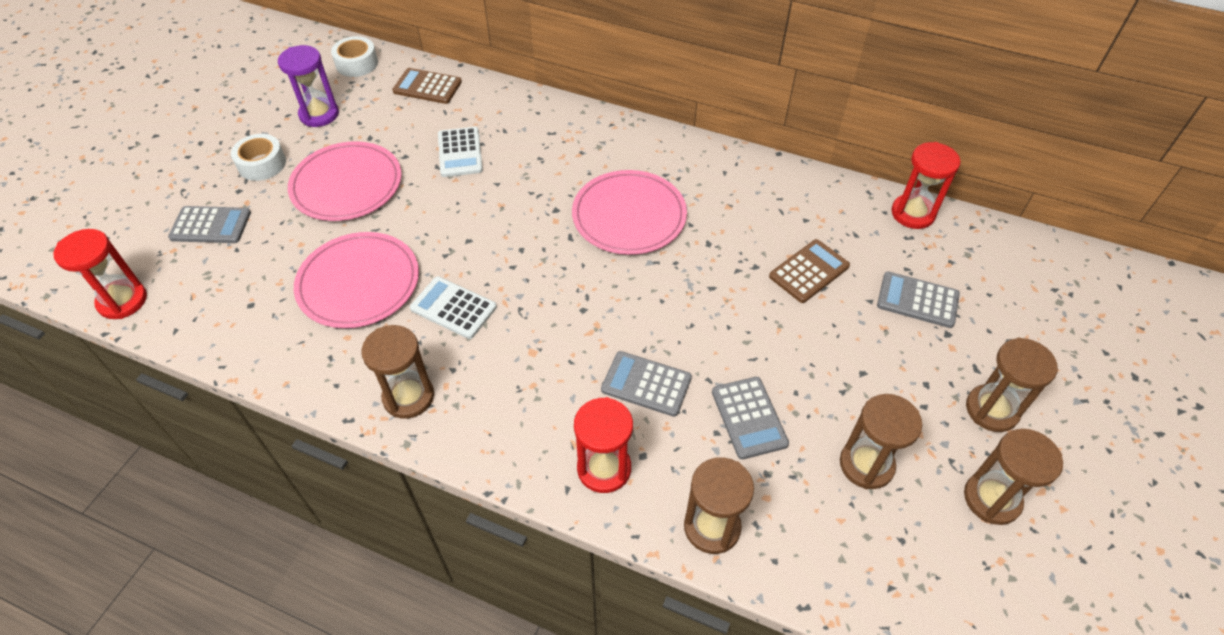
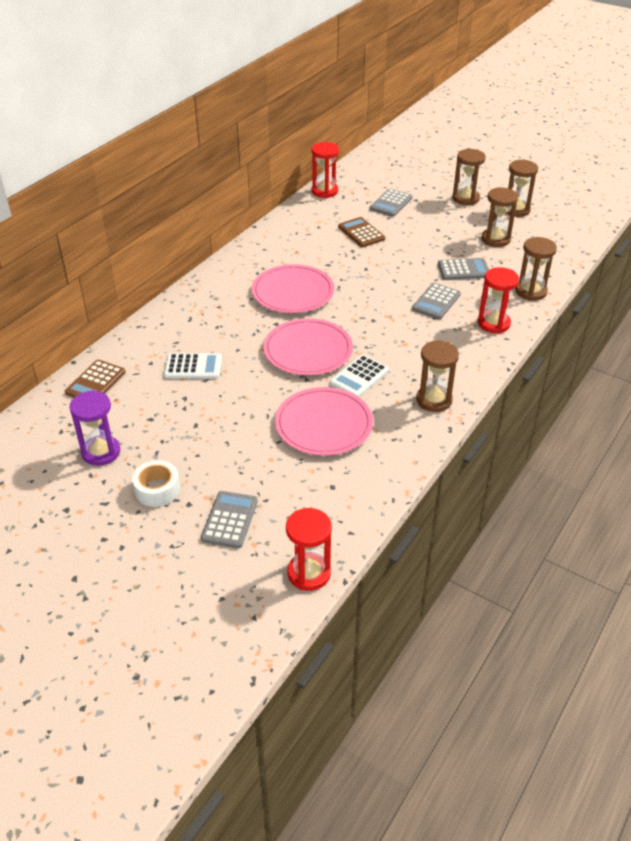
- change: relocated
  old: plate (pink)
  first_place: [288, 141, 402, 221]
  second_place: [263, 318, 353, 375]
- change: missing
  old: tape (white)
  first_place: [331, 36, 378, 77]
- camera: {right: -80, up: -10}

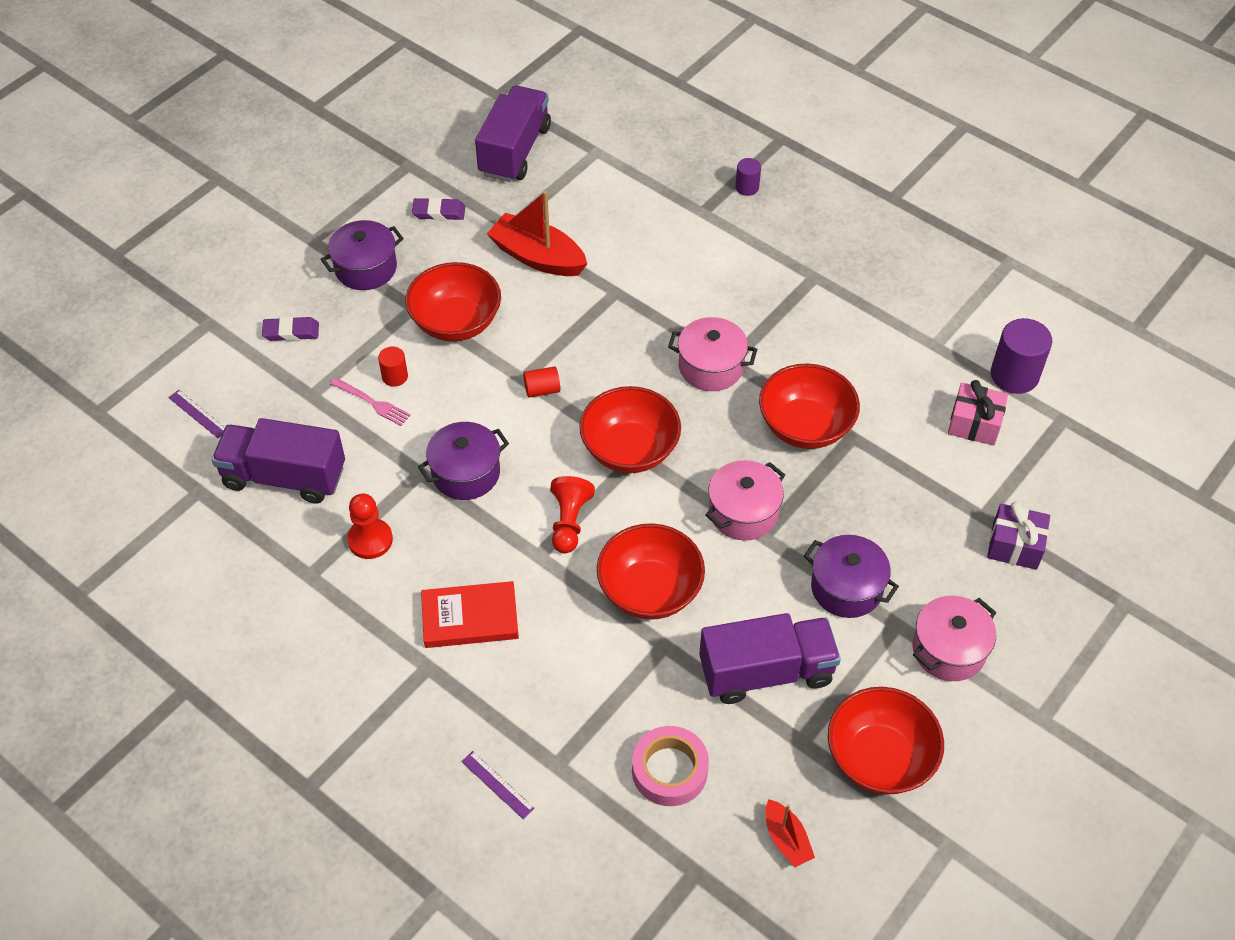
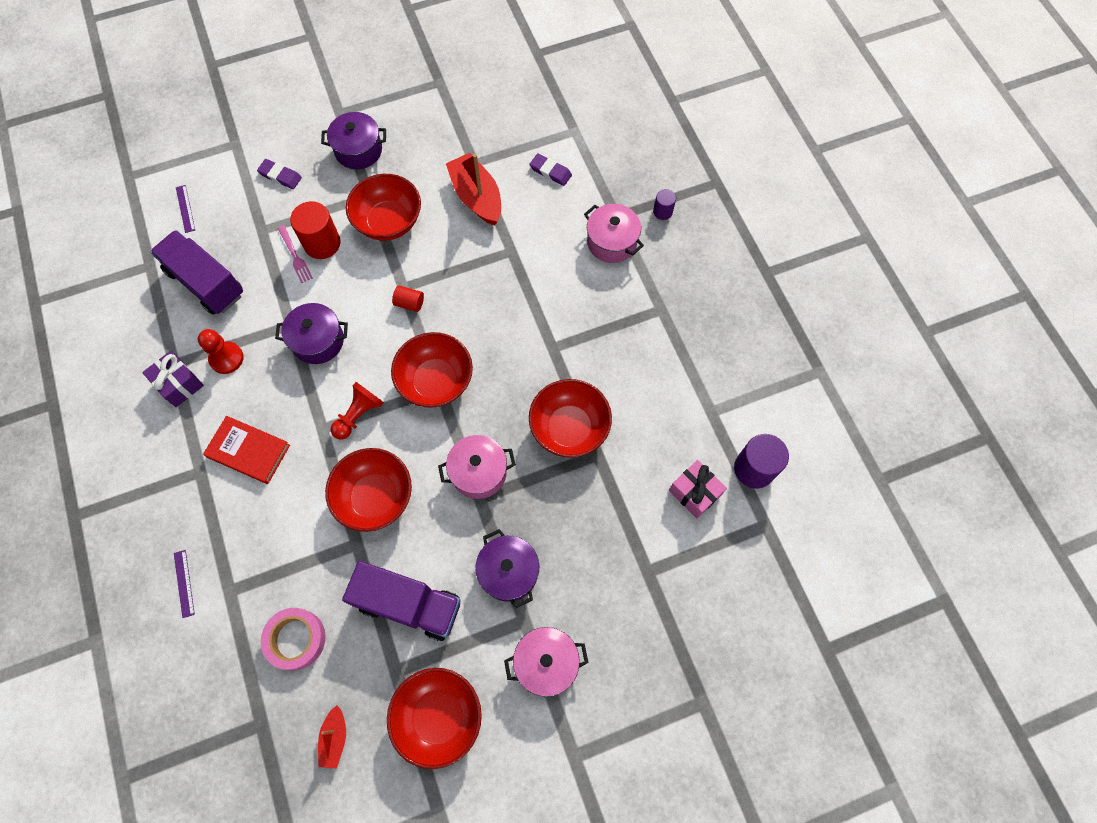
- change: size
  old: cylinder (red)
  first_place: [378, 346, 408, 387]
  second_place: [290, 201, 341, 259]
  factor: 1.86
- change: relocated
  old: eraser (purple)
  first_place: [412, 198, 465, 220]
  second_place: [529, 153, 572, 186]
- change: missing
  old: truck (purple)
  first_place: [475, 85, 551, 182]
- change: relocated
  old: pot (pink)
  first_place: [668, 317, 757, 391]
  second_place: [584, 204, 644, 263]
- change: relocated
  old: gift (purple)
  first_place: [987, 501, 1050, 570]
  second_place: [142, 351, 204, 407]
- camera: {right: 30, up: 15}

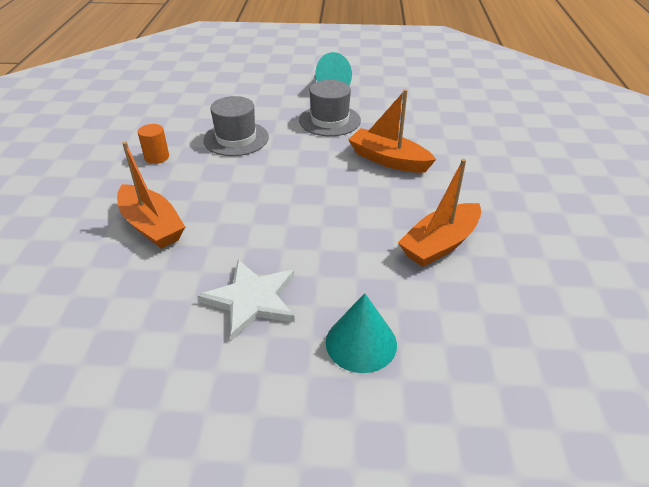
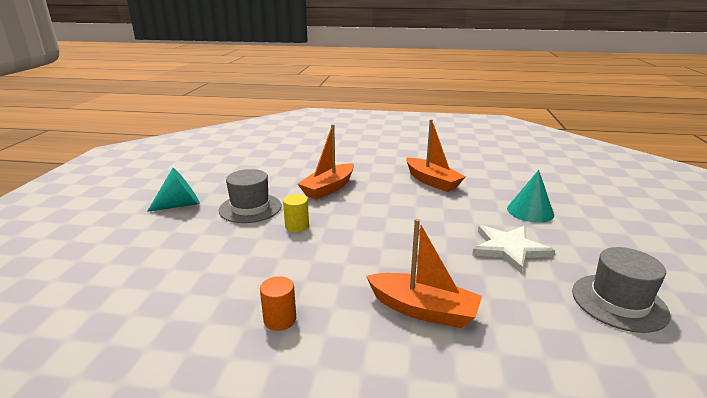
- change: spun
  old: boat (orange)
  first_place: [117, 142, 185, 249]
  second_place: [366, 219, 482, 328]
  degrees: 60
- change: relocated
  old: hat (grey)
  first_place: [203, 96, 269, 156]
  second_place: [572, 247, 671, 333]
- change: appeared
  new: cylinder (yellow)
  second_place: [283, 194, 309, 232]
- camera: {right: -85, up: -15}

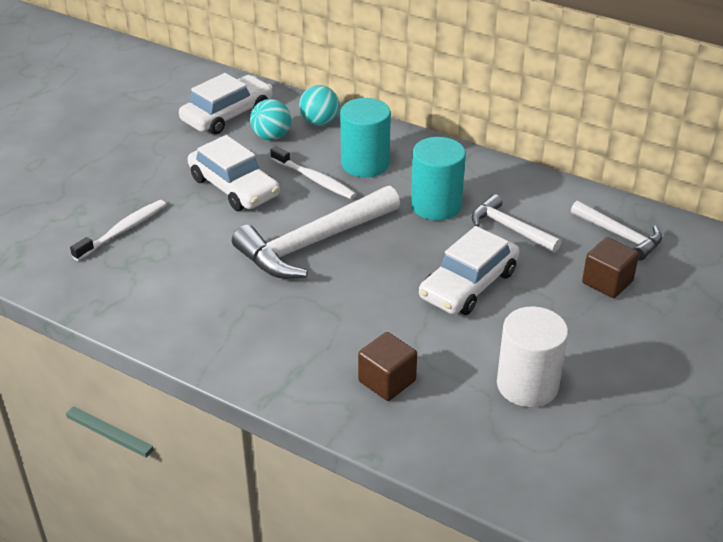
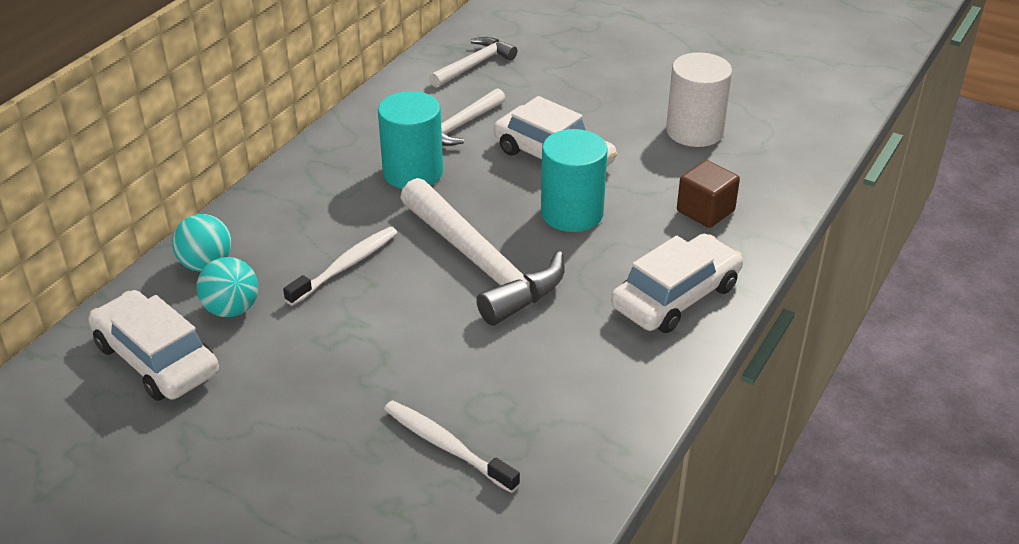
- change: relocated
  old: car (white)
  first_place: [188, 135, 280, 211]
  second_place: [611, 234, 743, 333]
- change: relocated
  old: cylinder (turquoise)
  first_place: [340, 98, 391, 177]
  second_place: [541, 129, 608, 232]
- change: missing
  old: cube (brown)
  first_place: [582, 237, 639, 298]
- camera: {right: -90, up: 0}

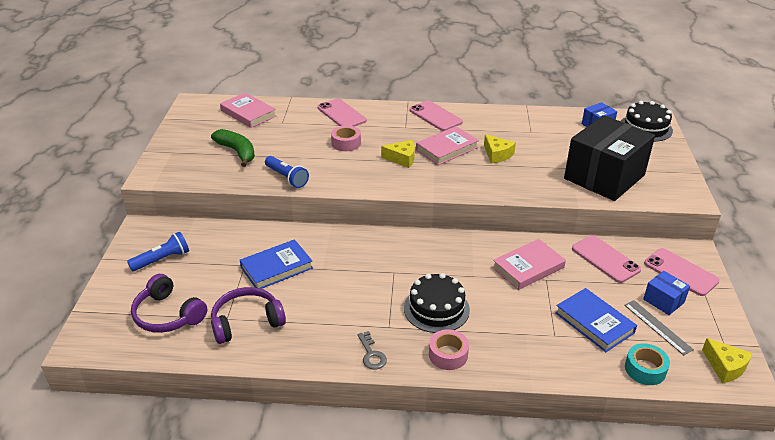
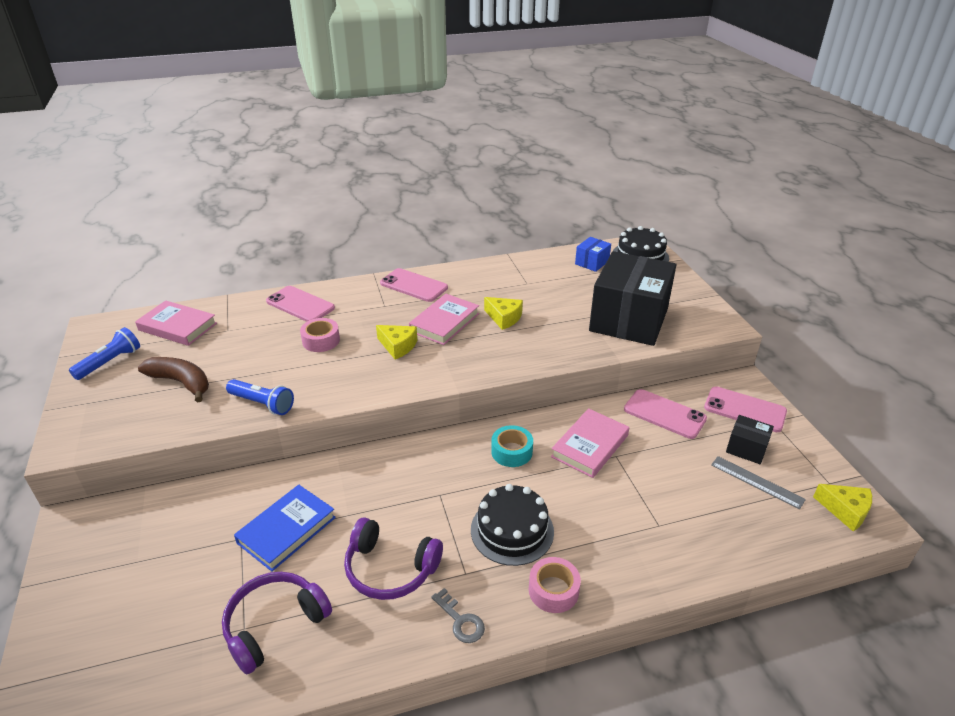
- change: relocated
  old: flashlight (blue)
  first_place: [127, 232, 189, 271]
  second_place: [69, 327, 140, 380]
- change: relocated
  old: headphones (purple)
  first_place: [131, 274, 207, 333]
  second_place: [344, 517, 443, 600]
- change: colour
  old: banana (green)
  new: banana (brown)
  first_place: [211, 129, 255, 167]
  second_place: [138, 357, 209, 403]
- change: spun
  old: cheese (yellow)
  first_place: [381, 140, 415, 168]
  second_place: [376, 325, 417, 359]
  degrees: 45
- change: missing
  old: book (blue)
  first_place: [555, 288, 637, 352]
- change: relocated
  old: tape (turquoise)
  first_place: [625, 343, 670, 385]
  second_place: [491, 425, 533, 467]
- change: colour
  old: box (blue)
  new: box (black)
  first_place: [643, 271, 690, 315]
  second_place: [726, 415, 774, 464]
- camera: {right: -20, up: 0}

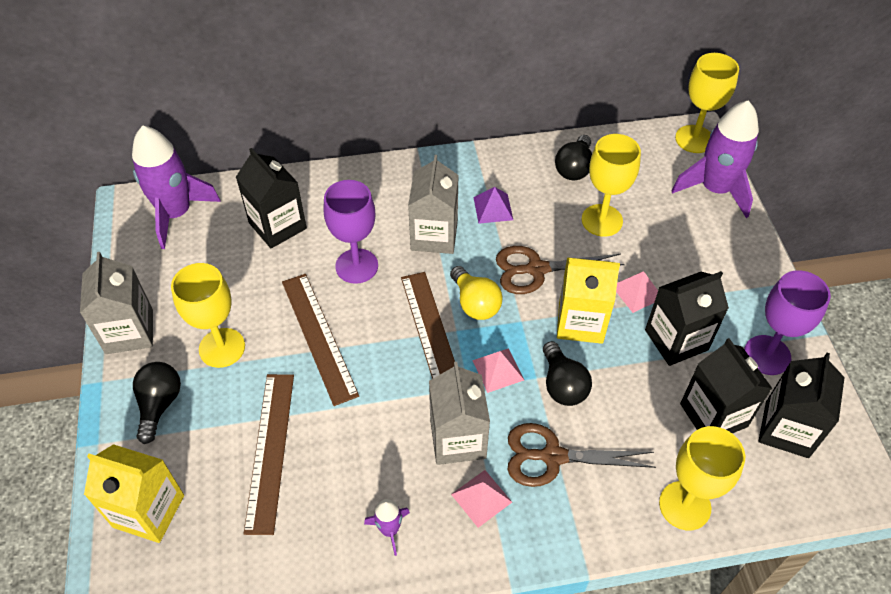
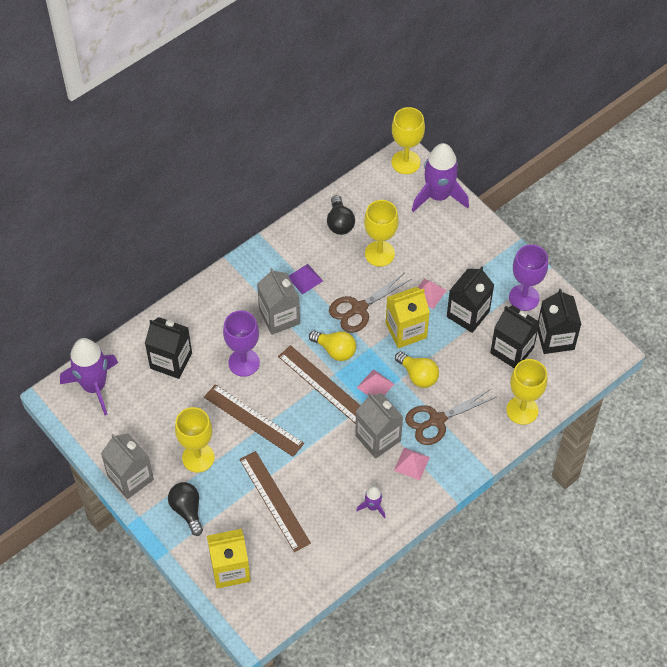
- change: colour
  old: light bulb (black)
  new: light bulb (yellow)
  first_place: [543, 341, 592, 406]
  second_place: [395, 352, 439, 388]
- camera: {right: -30, up: 5}

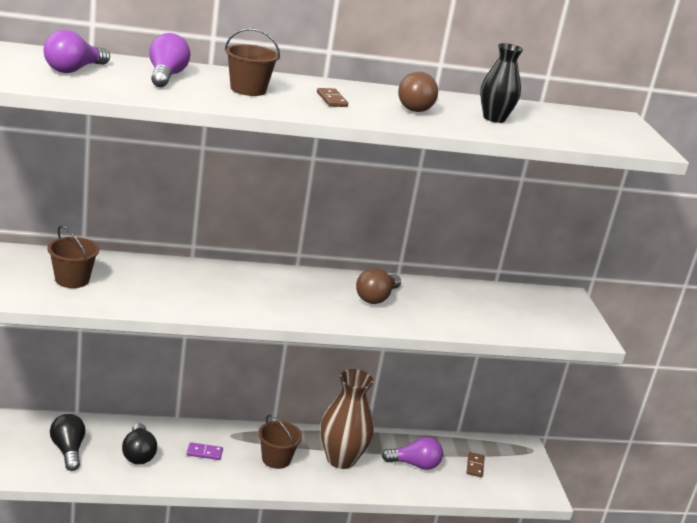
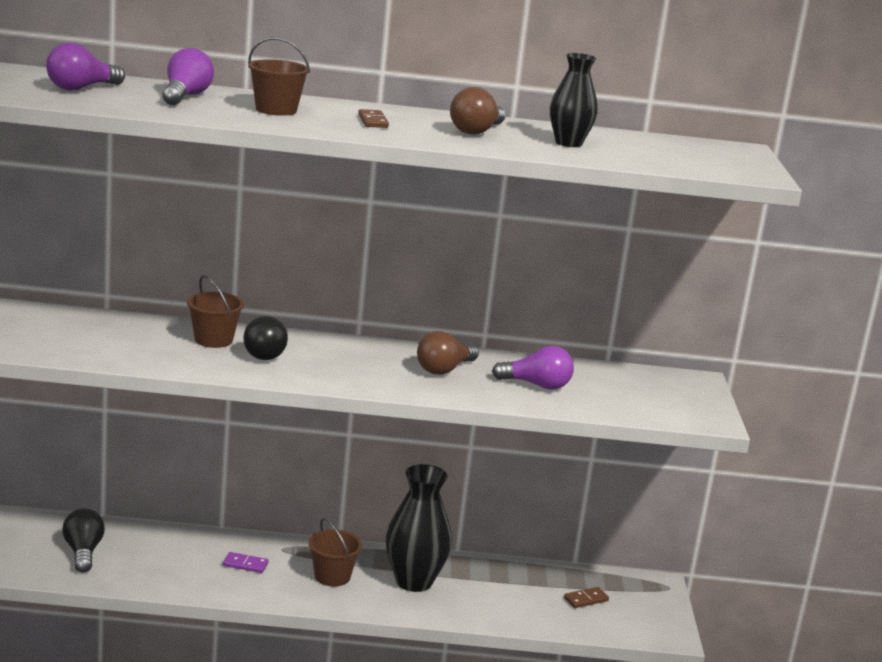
- change: relocated
  old: bucket (brown)
  first_place: [47, 225, 99, 288]
  second_place: [187, 275, 244, 348]
- change: relocated
  old: light bulb (black)
  first_place: [122, 423, 157, 465]
  second_place: [243, 316, 288, 360]
- change: colour
  old: vase (brown)
  new: vase (black)
  first_place: [320, 369, 374, 469]
  second_place: [386, 464, 452, 592]
- change: relocated
  old: light bulb (purple)
  first_place: [382, 437, 443, 470]
  second_place: [492, 346, 574, 390]
- change: spun
  old: domino (brown)
  first_place: [466, 452, 485, 477]
  second_place: [564, 587, 609, 608]
  degrees: 45
- camera: {right: 10, up: -5}

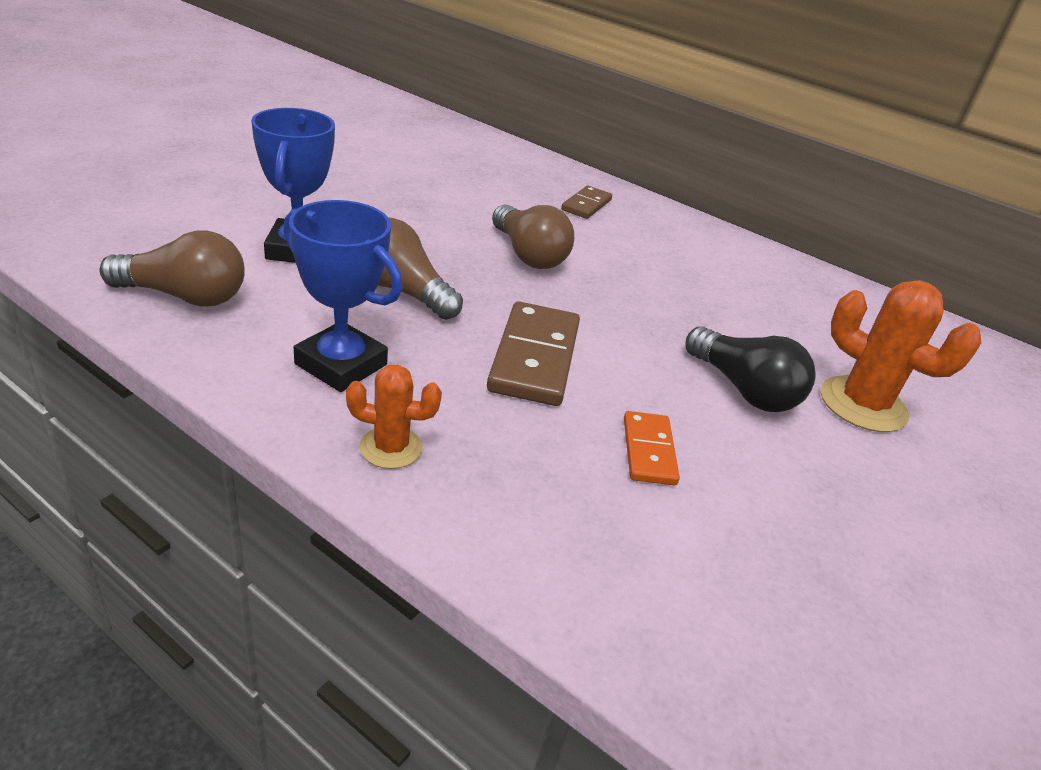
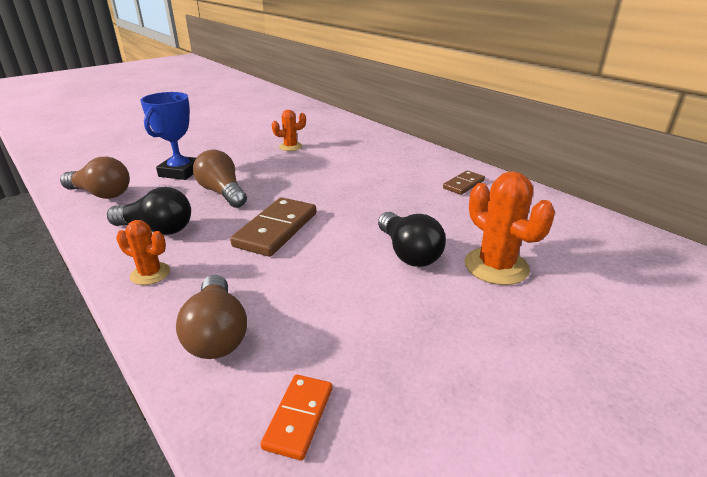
- change: exchanged
  old: trophy (blue)
  new: light bulb (black)
  first_place: [283, 200, 403, 392]
  second_place: [107, 187, 191, 235]
- change: relocated
  old: light bulb (brown)
  first_place: [492, 204, 574, 269]
  second_place: [176, 275, 247, 359]
- change: relocated
  old: domino (brown)
  first_place: [561, 186, 612, 219]
  second_place: [443, 171, 485, 195]
- change: relocated
  old: domino (orange)
  first_place: [624, 411, 680, 485]
  second_place: [260, 374, 332, 461]
- change: appeared
  new: cactus (orange)
  second_place: [272, 110, 306, 151]
- camera: {right: 20, up: -5}

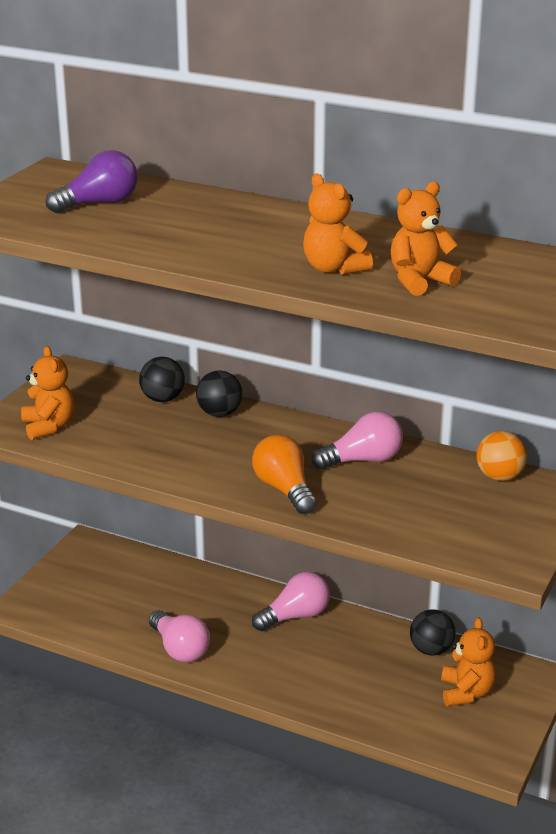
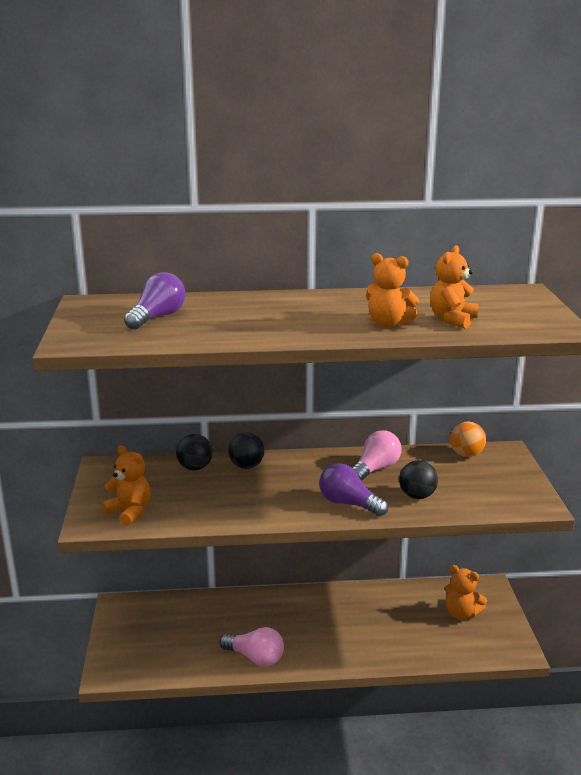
- change: colour
  old: light bulb (orange)
  new: light bulb (purple)
  first_place: [252, 434, 317, 514]
  second_place: [319, 463, 388, 516]
- change: missing
  old: light bulb (pink)
  first_place: [252, 572, 330, 631]
- change: relocated
  old: ball (black)
  first_place: [410, 609, 456, 656]
  second_place: [399, 460, 438, 499]
- change: spun
  old: teddy bear (orange)
  first_place: [441, 617, 496, 706]
  second_place: [445, 565, 487, 620]
  degrees: 150
- camera: {right: -30, up: -5}

